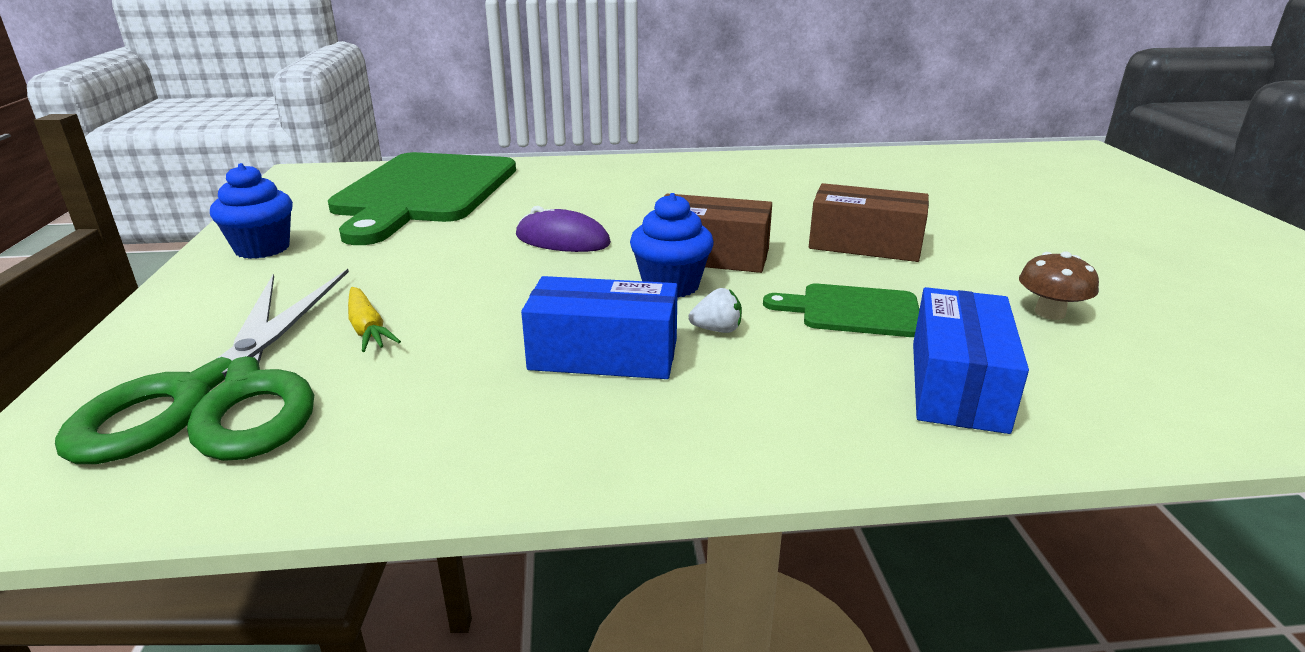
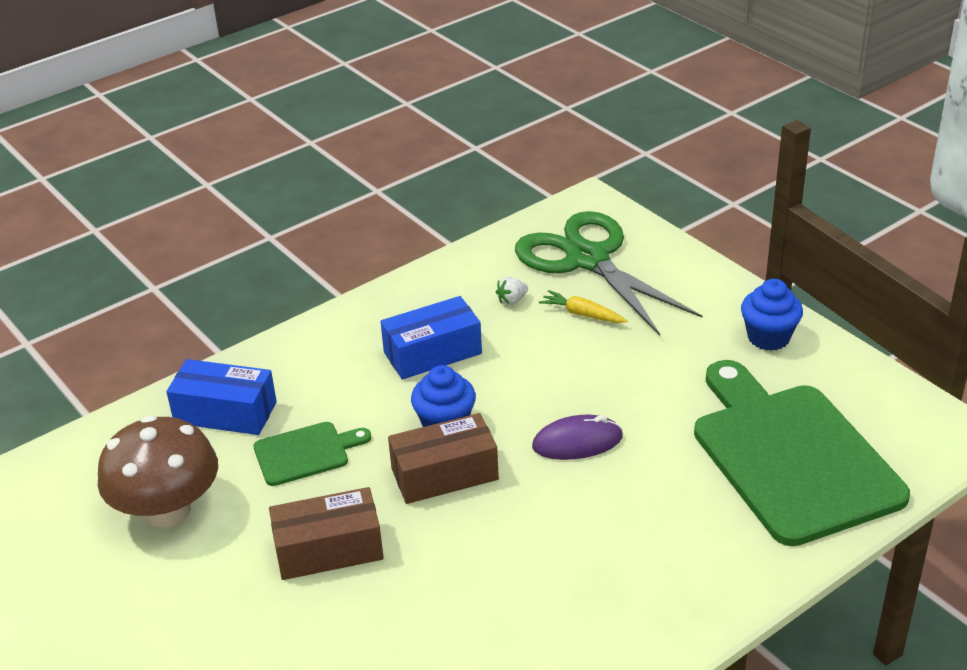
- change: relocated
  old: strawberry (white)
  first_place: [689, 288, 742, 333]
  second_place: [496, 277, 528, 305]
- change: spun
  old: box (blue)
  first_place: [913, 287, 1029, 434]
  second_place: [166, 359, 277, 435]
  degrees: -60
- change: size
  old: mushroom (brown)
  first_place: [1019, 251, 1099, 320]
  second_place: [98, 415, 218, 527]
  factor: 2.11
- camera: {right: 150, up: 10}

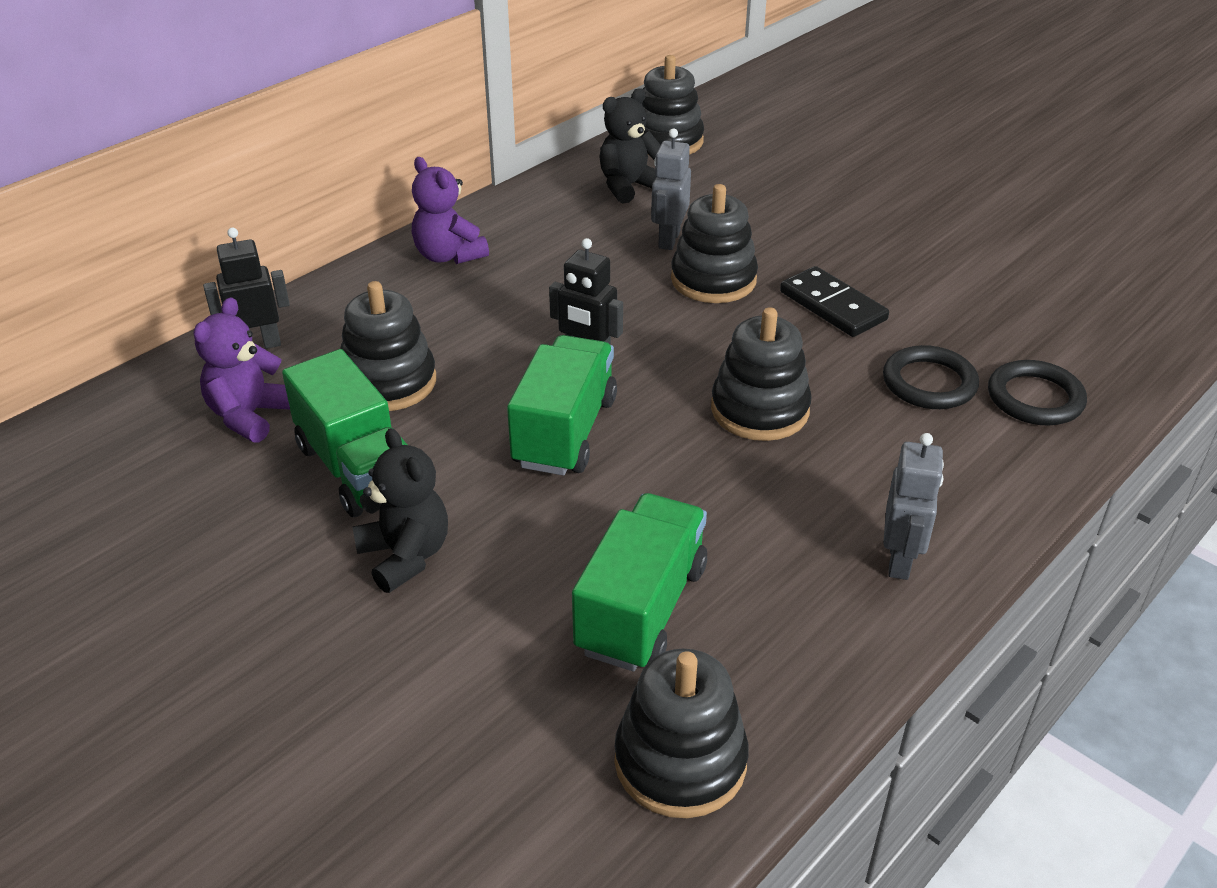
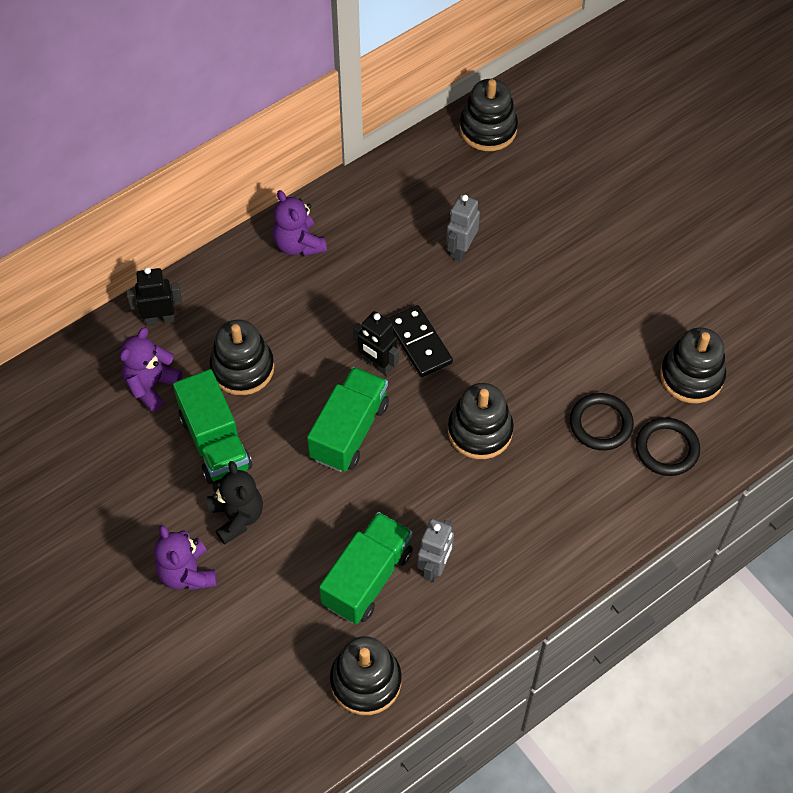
- change: missing
  old: teddy bear (black)
  first_place: [599, 88, 661, 204]
- change: relocated
  old: stacking toy (black)
  first_place: [671, 184, 758, 303]
  second_place: [660, 327, 726, 404]
- change: relocated
  old: domino (black)
  first_place: [780, 266, 889, 337]
  second_place: [388, 305, 453, 377]
- change: relocated
  old: robot (grey)
  first_place: [883, 433, 944, 580]
  second_place: [417, 519, 454, 582]
- change: appeared
  new: teddy bear (purple)
  second_place: [154, 525, 217, 590]
- camera: {right: 10, up: 20}

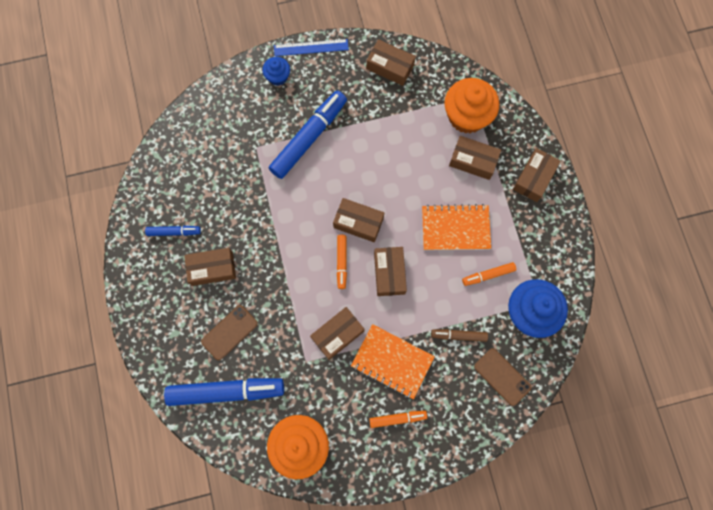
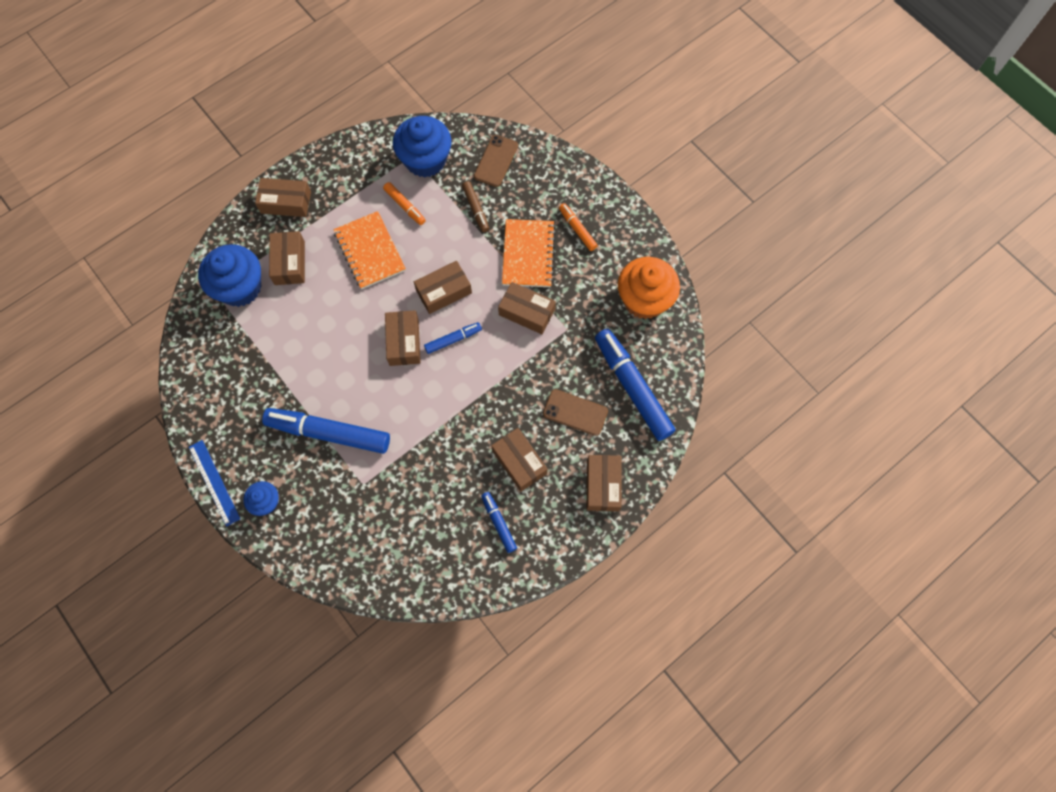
- change: colour
  old: marker (orange)
  new: marker (blue)
  first_place: [337, 235, 347, 289]
  second_place: [424, 322, 482, 354]
- change: relocated
  old: box (brown)
  first_place: [366, 39, 416, 86]
  second_place: [587, 455, 622, 512]
- change: colour
  old: cupcake (orange)
  new: cupcake (blue)
  first_place: [444, 78, 499, 133]
  second_place: [198, 244, 261, 307]
- camera: {right: -115, up: -5}

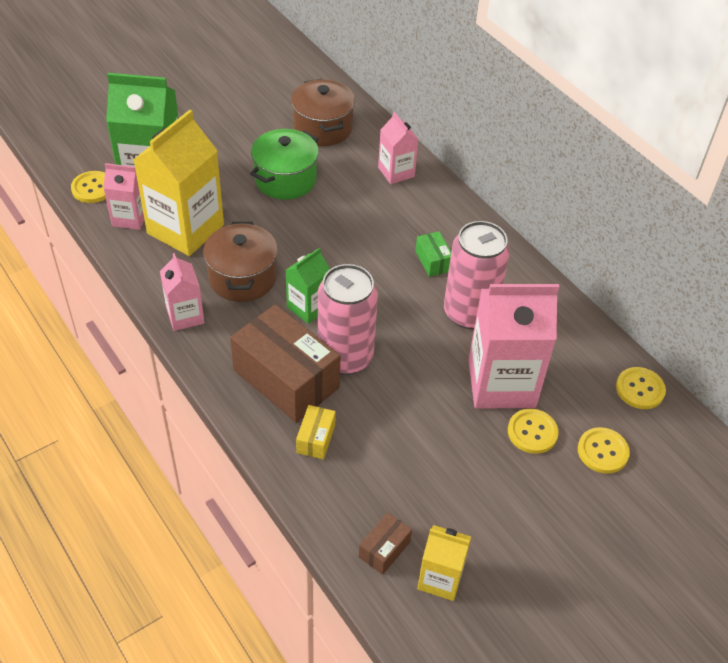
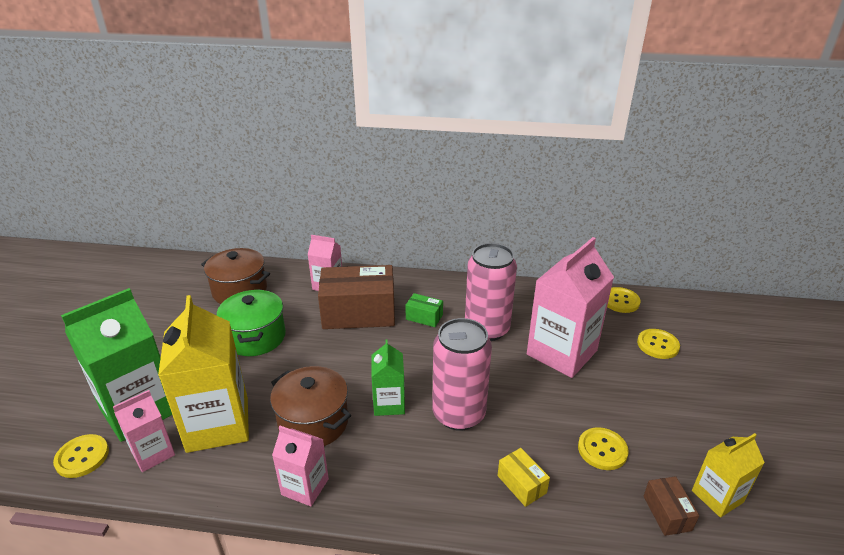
- change: relocated
  old: box (brown)
  first_place: [230, 304, 340, 423]
  second_place: [318, 265, 395, 329]
- change: relocated
  old: button (yellow)
  first_place: [508, 409, 559, 454]
  second_place: [578, 427, 629, 470]
- camera: {right: -45, up: -15}

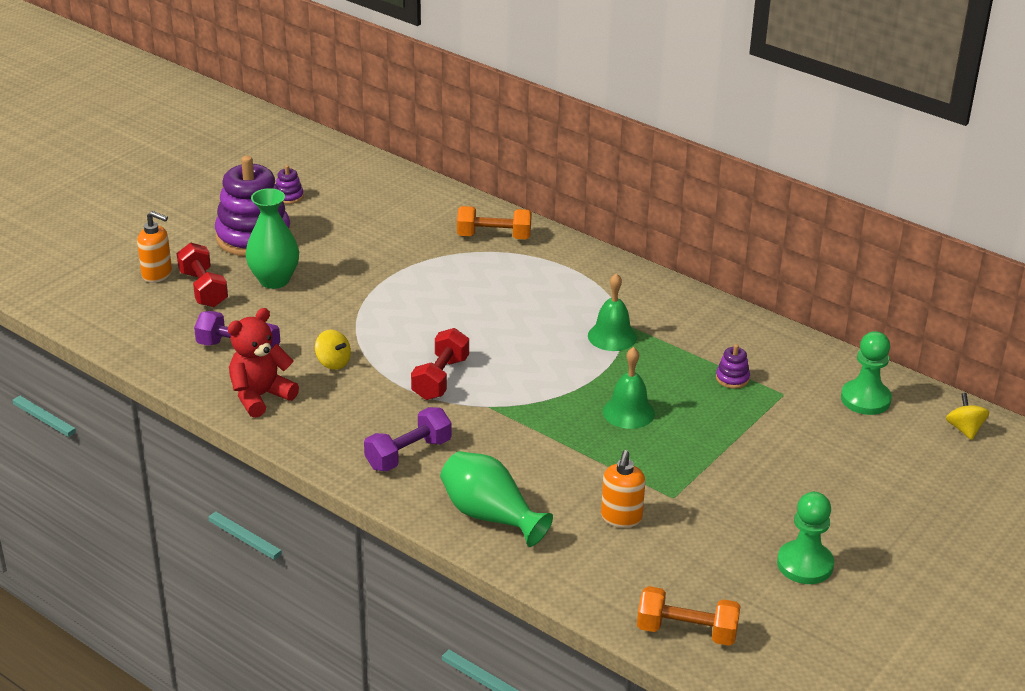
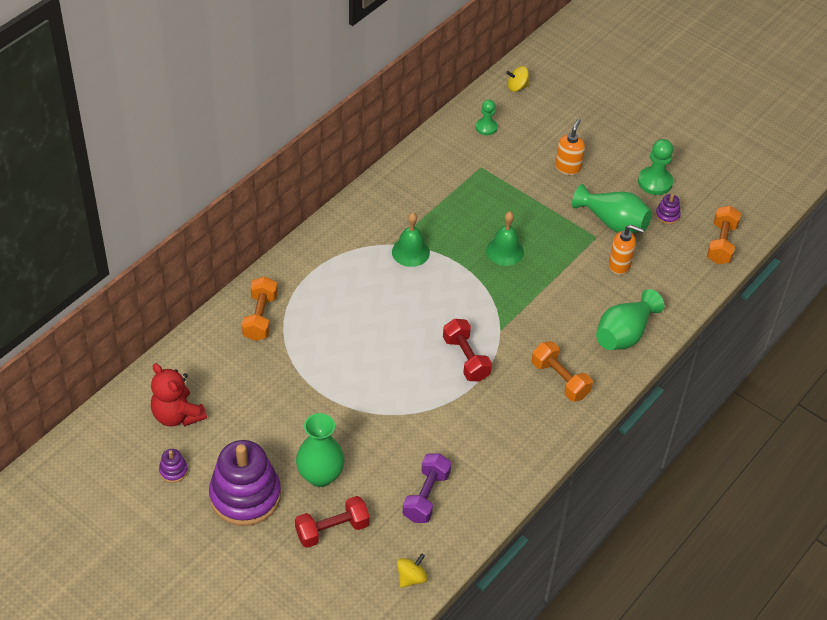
- change: relocated
  old: soap dispenser (orange)
  first_place: [137, 211, 172, 283]
  second_place: [555, 118, 585, 175]
- change: relocated
  old: teddy bear (red)
  first_place: [228, 308, 299, 418]
  second_place: [151, 363, 207, 427]
- change: relocated
  old: spinning top (yellow)
  first_place: [315, 329, 351, 370]
  second_place: [397, 553, 428, 588]
- change: colour
  old: dumbbell (purple)
  new: dumbbell (orange)
  first_place: [364, 407, 452, 472]
  second_place: [532, 341, 593, 401]
- change: spun
  old: dumbbell (red)
  first_place: [411, 328, 469, 400]
  second_place: [443, 319, 492, 382]
  degrees: 45
- change: relocated
  old: stacking toy (purple)
  first_place: [716, 344, 750, 389]
  second_place: [656, 194, 681, 224]
- change: size
  old: pawn (green)
  first_place: [841, 331, 892, 415]
  second_place: [476, 100, 498, 135]
  factor: 0.65
- change: appeared
  new: vase (green)
  second_place: [572, 184, 652, 233]
- camera: {right: -90, up: 15}

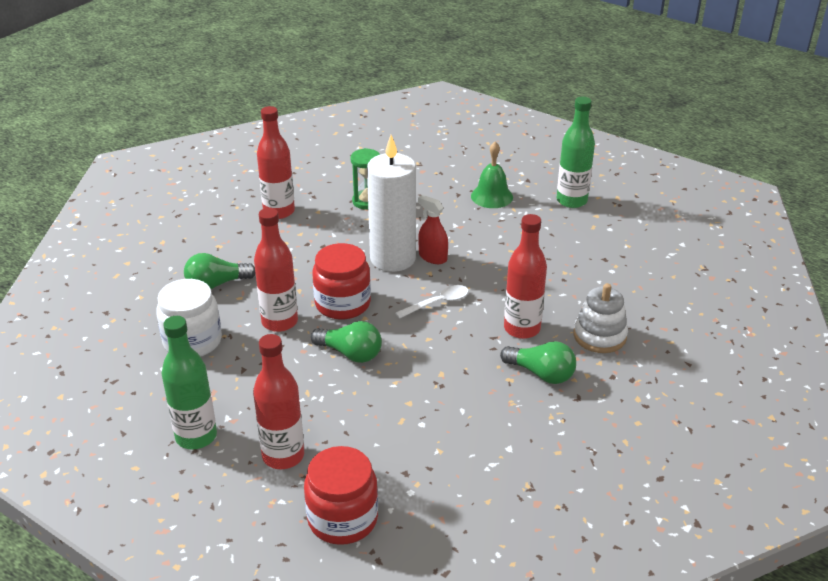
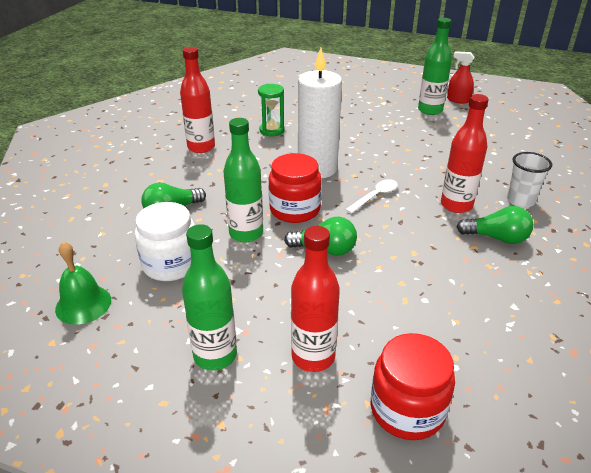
- change: colour
  old: bottle (red)
  new: bottle (green)
  first_place: [254, 208, 298, 332]
  second_place: [223, 118, 263, 242]
- change: relocated
  old: spray bottle (red)
  first_place: [418, 195, 448, 264]
  second_place: [447, 51, 475, 104]
- change: relocated
  old: bell (green)
  first_place: [471, 142, 513, 208]
  second_place: [55, 241, 111, 325]
- change: exchanged
  old: stacking toy (white)
  new: cup (white)
  first_place: [574, 283, 628, 353]
  second_place: [507, 152, 552, 208]
- camera: {right: -15, up: 0}

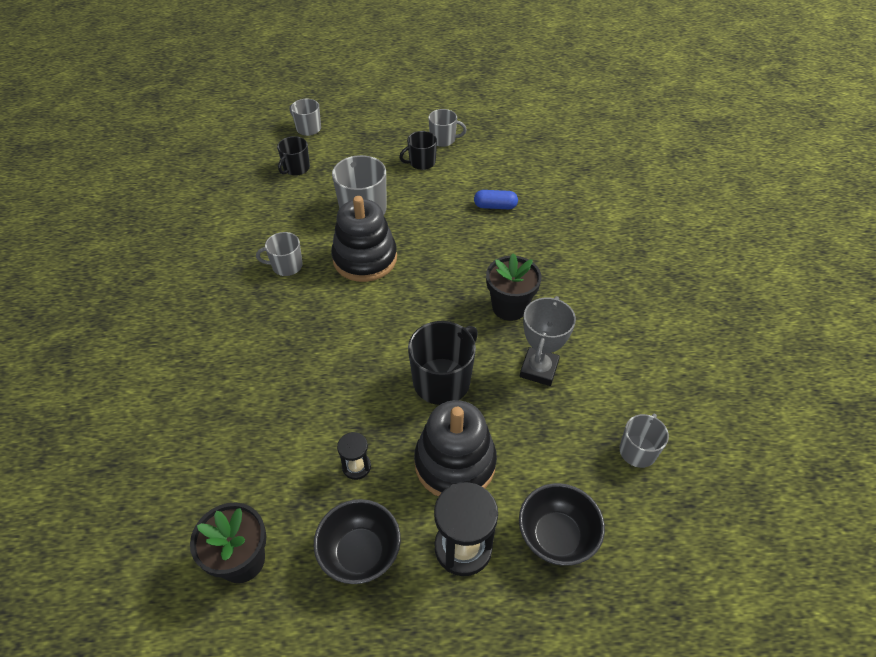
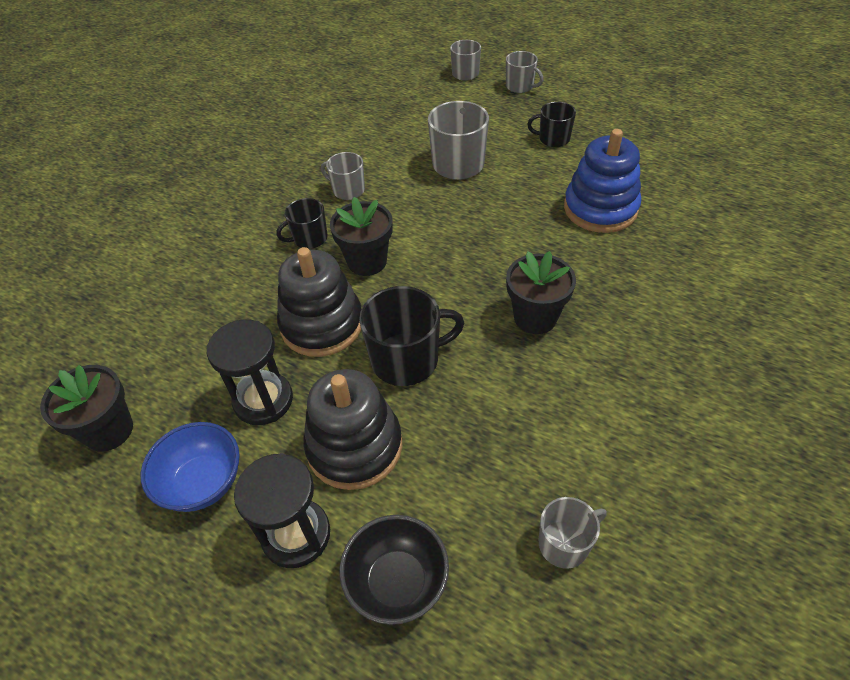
- change: relocated
  old: mug (black)
  first_place: [277, 136, 310, 176]
  second_place: [276, 198, 328, 249]
- change: colour
  old: bowl (black)
  new: bowl (blue)
  first_place: [314, 499, 401, 584]
  second_place: [141, 422, 240, 512]
- change: relocated
  old: stacking toy (black)
  first_place: [331, 196, 397, 282]
  second_place: [277, 247, 361, 357]
- change: size
  old: hourglass (black)
  first_place: [337, 432, 371, 480]
  second_place: [207, 319, 293, 425]
  factor: 1.85
- change: relocated
  old: mug (grey)
  first_place: [428, 109, 467, 147]
  second_place: [506, 51, 543, 93]
- change: exchanged
  old: capsule (blue)
  new: stacking toy (blue)
  first_place: [474, 190, 518, 209]
  second_place: [564, 129, 641, 233]
- change: missing
  old: trophy (grey)
  first_place: [520, 296, 576, 386]
- change: appeared
  new: flower pot (black)
  second_place: [330, 197, 393, 276]
- camera: {right: 35, up: 0}

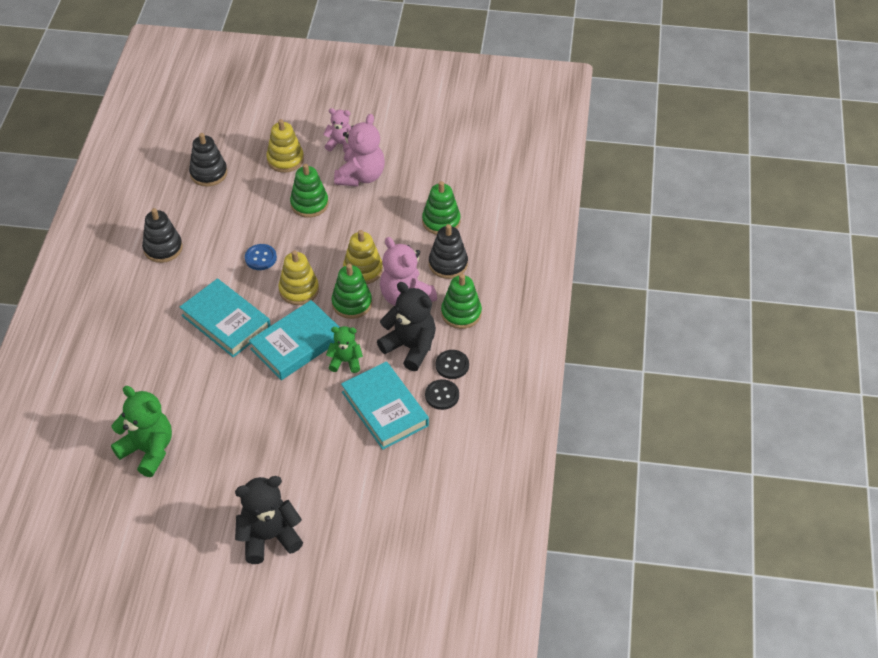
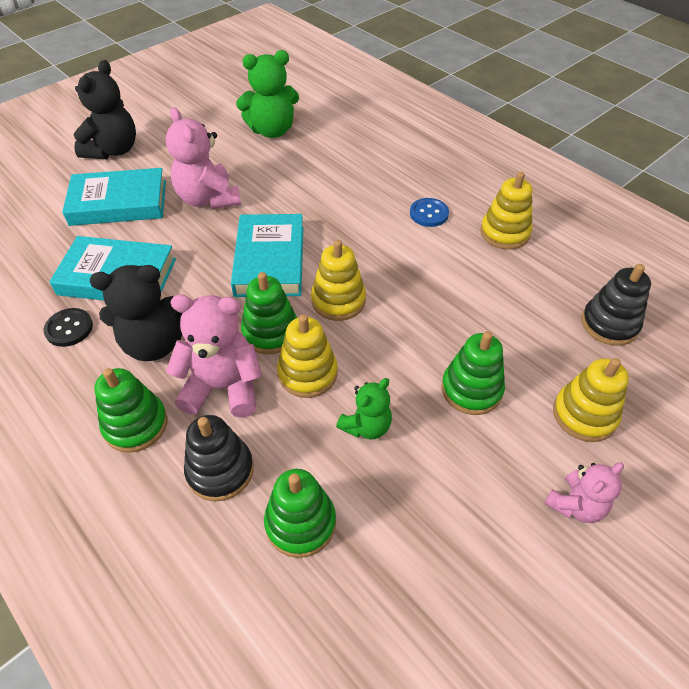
- change: colour
  old: stacking toy (black)
  new: stacking toy (yellow)
  first_place: [142, 208, 183, 263]
  second_place: [480, 172, 532, 250]
- change: relocated
  old: book (turquoise)
  first_place: [180, 278, 271, 357]
  second_place: [62, 168, 166, 226]
- change: relocated
  old: button (blue)
  first_place: [245, 244, 277, 270]
  second_place: [410, 198, 449, 227]
- change: relocated
  old: teddy bear (green)
  first_place: [326, 326, 363, 373]
  second_place: [336, 378, 392, 439]
- change: relocated
  old: teddy bear (pink)
  first_place: [334, 114, 385, 186]
  second_place: [166, 107, 241, 209]
- change: missing
  old: button (black)
  first_place: [435, 350, 469, 379]
- camera: {right: 130, up: 0}

